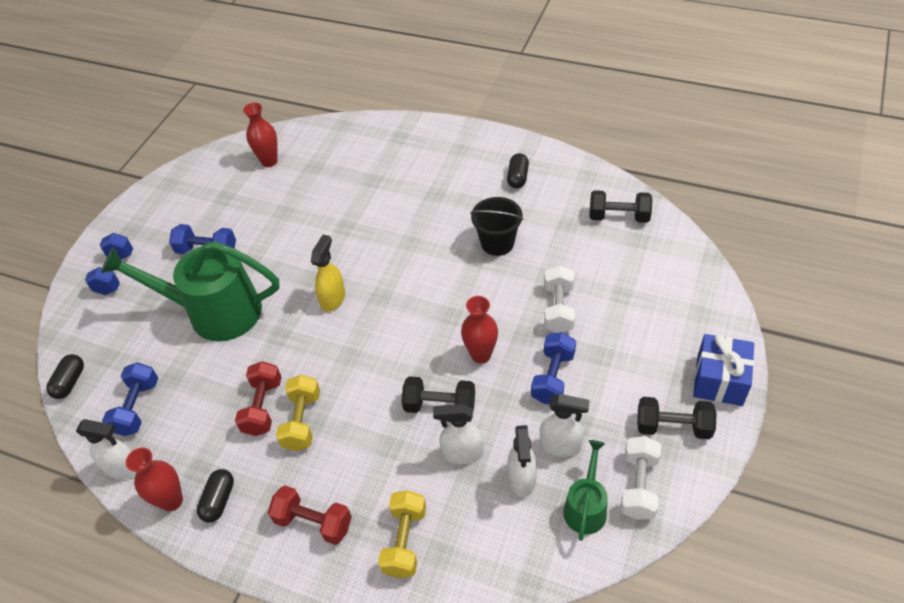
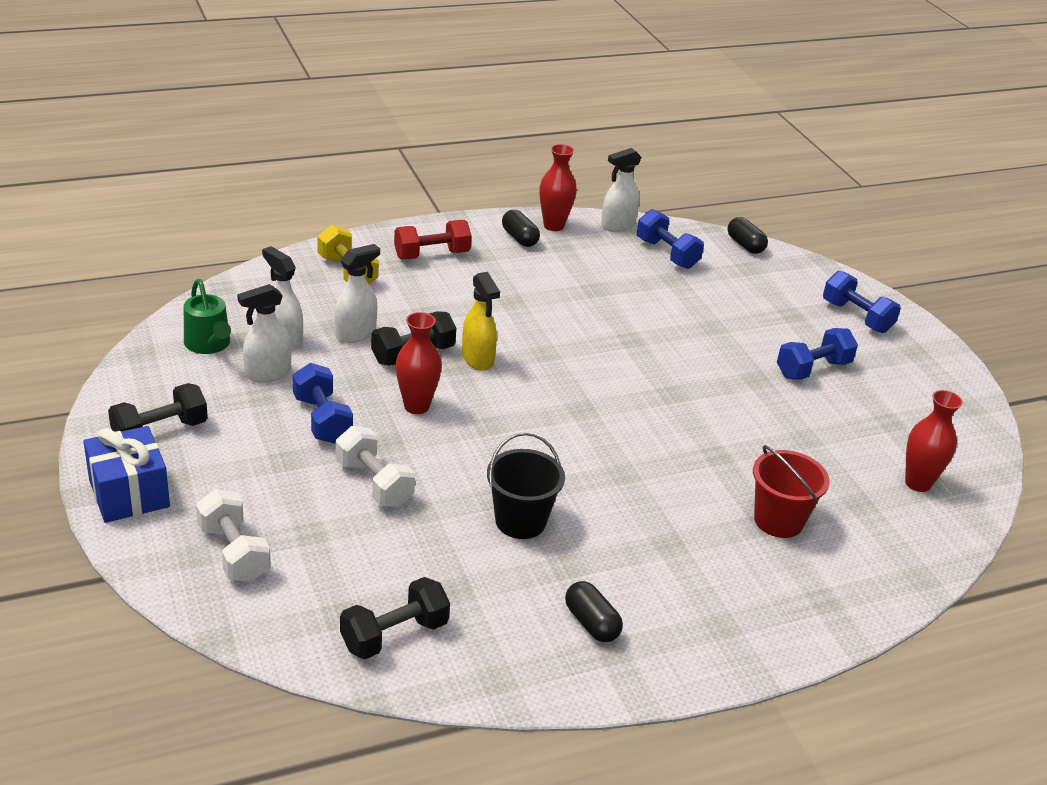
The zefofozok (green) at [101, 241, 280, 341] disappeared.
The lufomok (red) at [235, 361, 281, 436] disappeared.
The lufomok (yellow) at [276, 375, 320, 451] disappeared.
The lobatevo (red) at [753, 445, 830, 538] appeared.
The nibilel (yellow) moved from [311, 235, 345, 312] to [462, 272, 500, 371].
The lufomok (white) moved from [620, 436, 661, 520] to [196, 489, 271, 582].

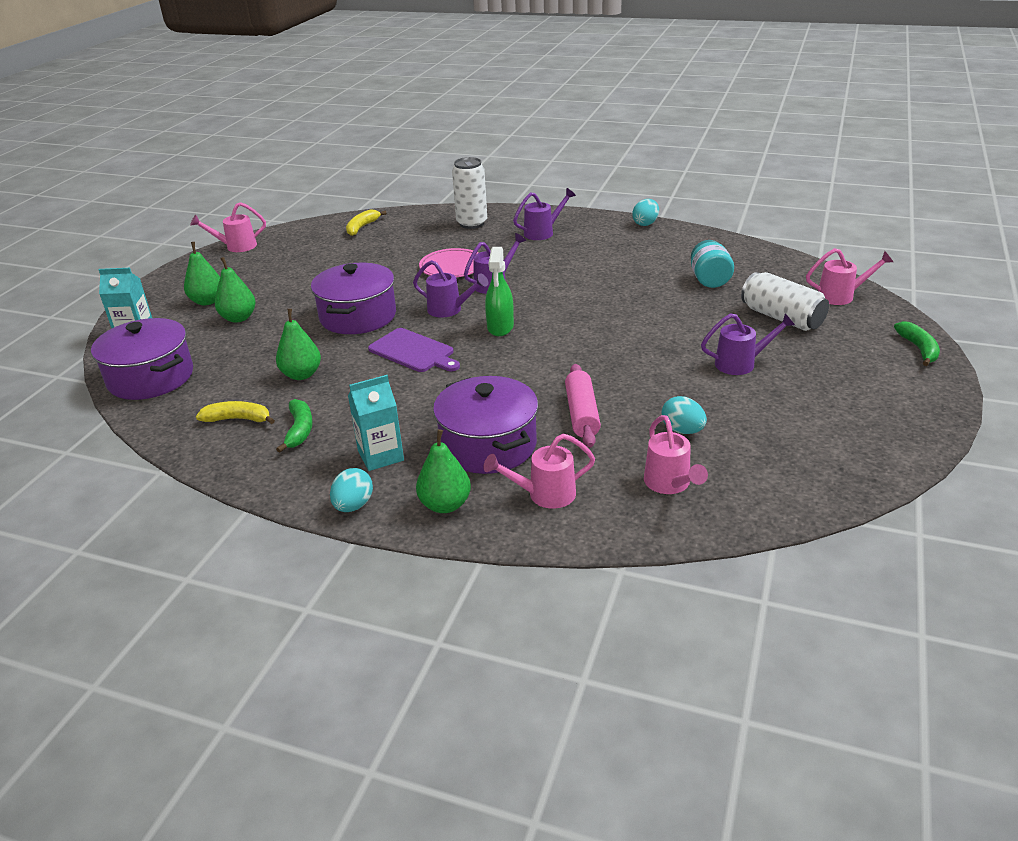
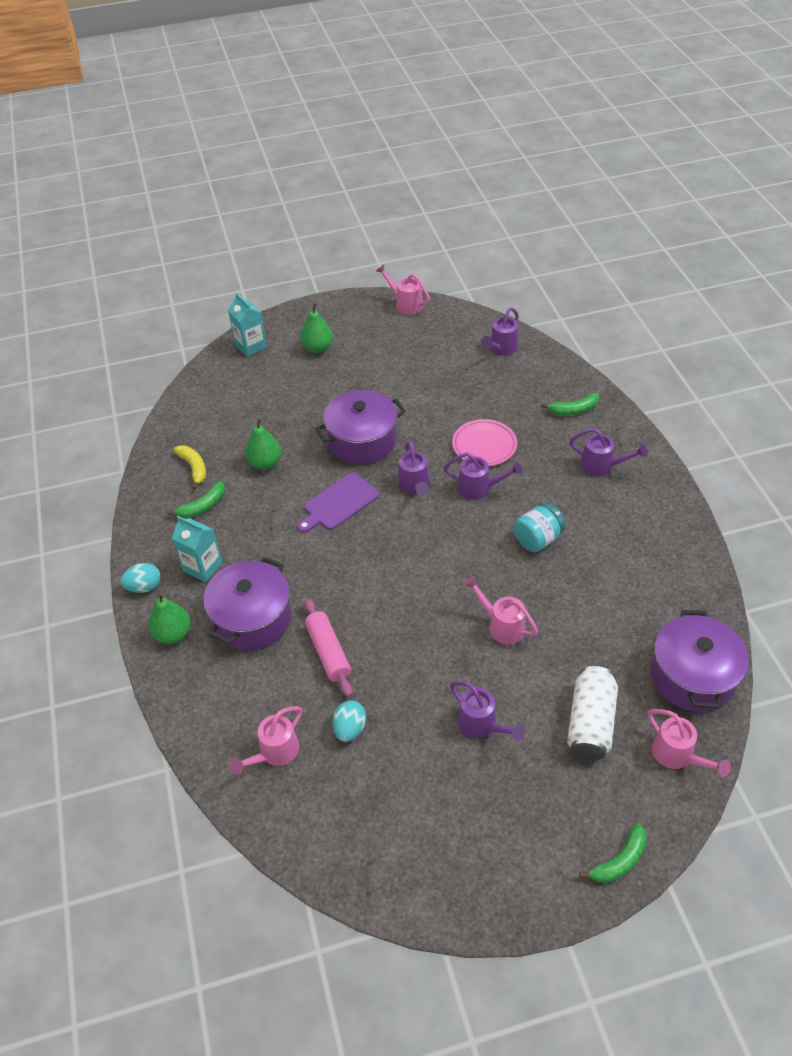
The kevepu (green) at [215, 257, 256, 323] disappeared.
The nibilel (green) at [485, 247, 514, 336] disappeared.
The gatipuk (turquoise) at [632, 199, 659, 226] disappeared.
The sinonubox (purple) moved from [91, 318, 193, 400] to [651, 610, 749, 712].
The zefofozok (pink) moved from [483, 434, 595, 509] to [464, 576, 538, 645].
The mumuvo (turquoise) moved from [691, 240, 734, 288] to [514, 503, 566, 552].
The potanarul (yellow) at [346, 209, 387, 236] was replaced by the zefofozok (purple) at [481, 307, 519, 356].
The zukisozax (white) at [452, 157, 487, 229] was replaced by the potanarul (green) at [541, 393, 599, 416].
The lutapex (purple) at [368, 328, 460, 372] turned 45 degrees clockwise.
The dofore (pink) at [565, 364, 601, 448] turned 75 degrees counterclockwise.

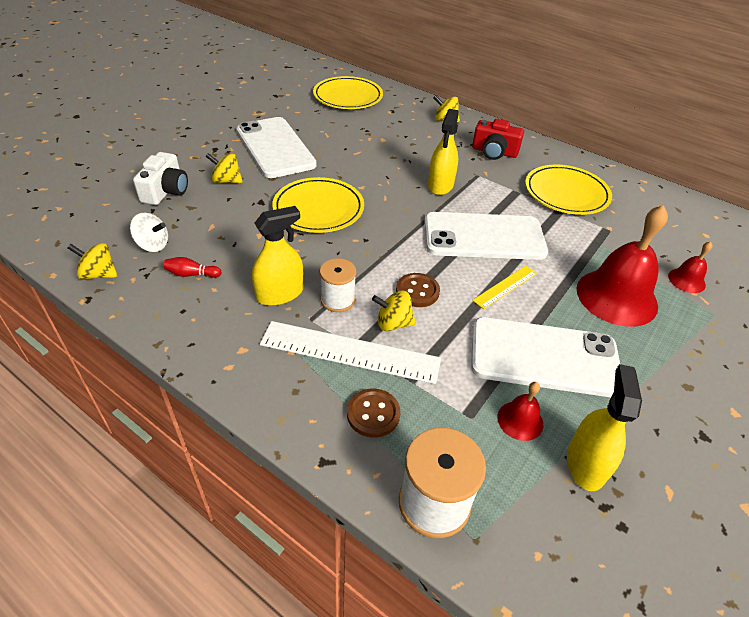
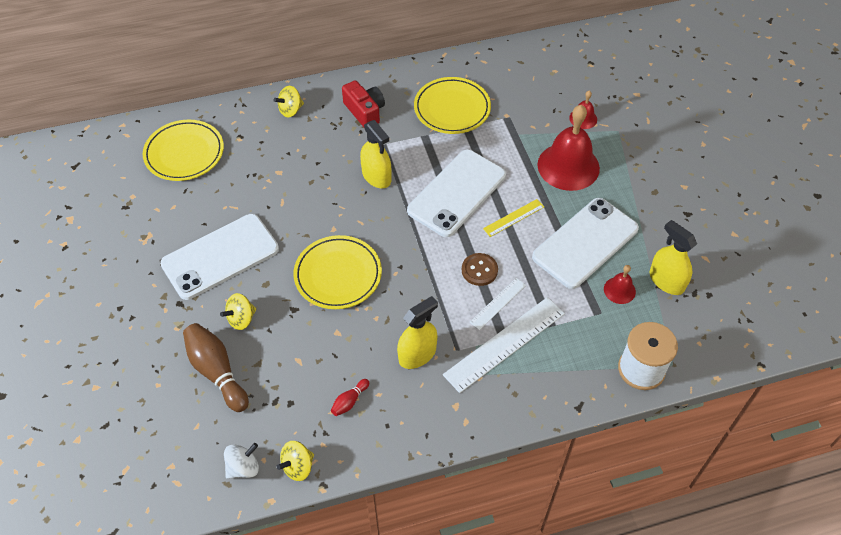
The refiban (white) at [320, 258, 356, 312] disappeared.
The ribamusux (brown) at [347, 389, 401, 438] disappeared.
The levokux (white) moved from [130, 213, 168, 252] to [224, 443, 259, 479].
The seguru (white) at [133, 152, 188, 205] was replaced by the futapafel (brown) at [183, 323, 249, 412].
The levokux (yellow) at [372, 290, 416, 331] was replaced by the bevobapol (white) at [469, 278, 526, 330].
The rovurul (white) at [236, 117, 317, 178] turned 45 degrees counterclockwise.
The nibilel (yellow) at [252, 206, 303, 306] turned 45 degrees clockwise.
The seguru (red) at [472, 119, 524, 160] turned 90 degrees counterclockwise.
The bevobapol (yellow) at [472, 265, 537, 309] turned 60 degrees clockwise.

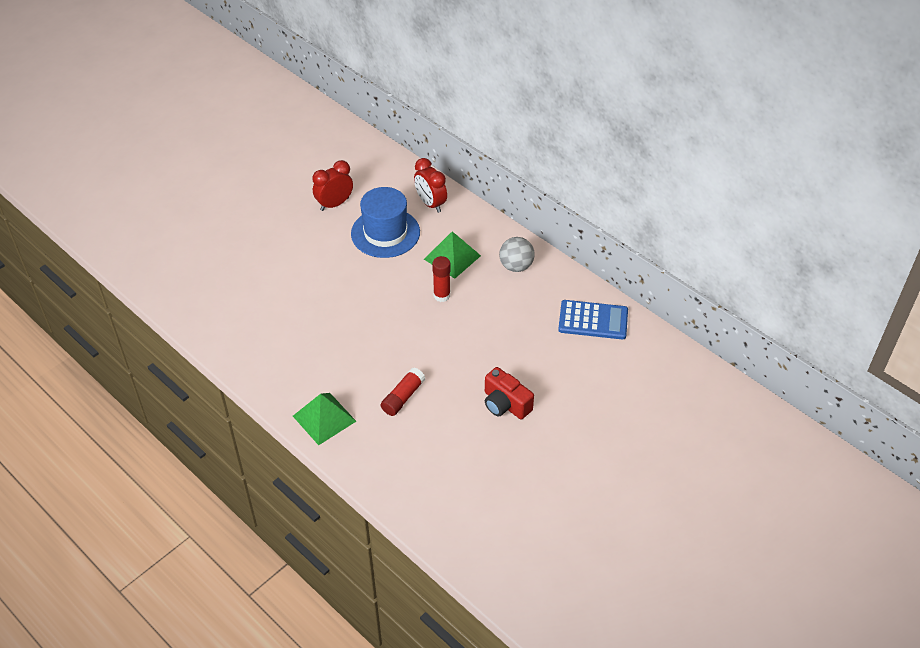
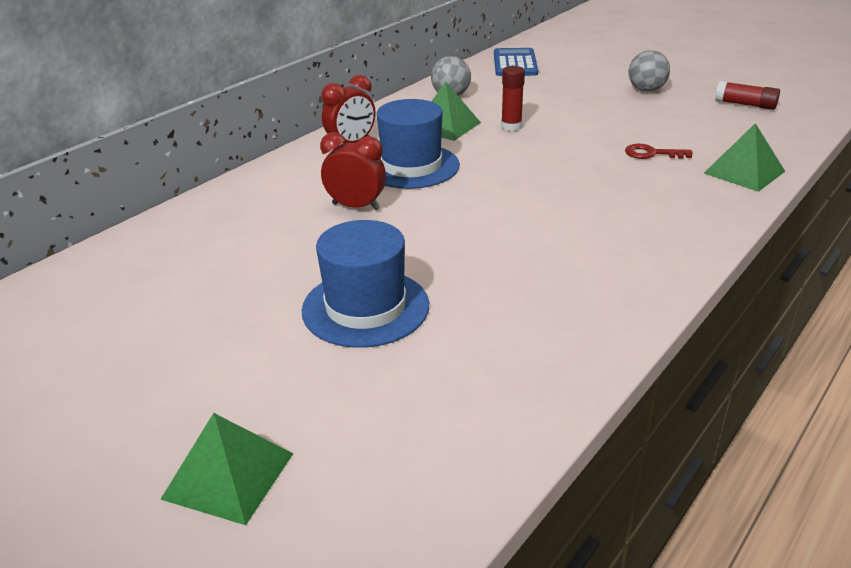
The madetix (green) at [160, 413, 293, 525] appeared.
The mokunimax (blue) at [302, 220, 429, 348] appeared.
The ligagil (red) at [625, 144, 692, 159] appeared.
The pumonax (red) moved from [381, 368, 425, 416] to [715, 81, 780, 110].
The seguru (red) at [485, 367, 534, 419] was replaced by the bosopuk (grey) at [629, 50, 670, 92].
The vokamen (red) at [312, 160, 353, 211] turned 150 degrees clockwise.

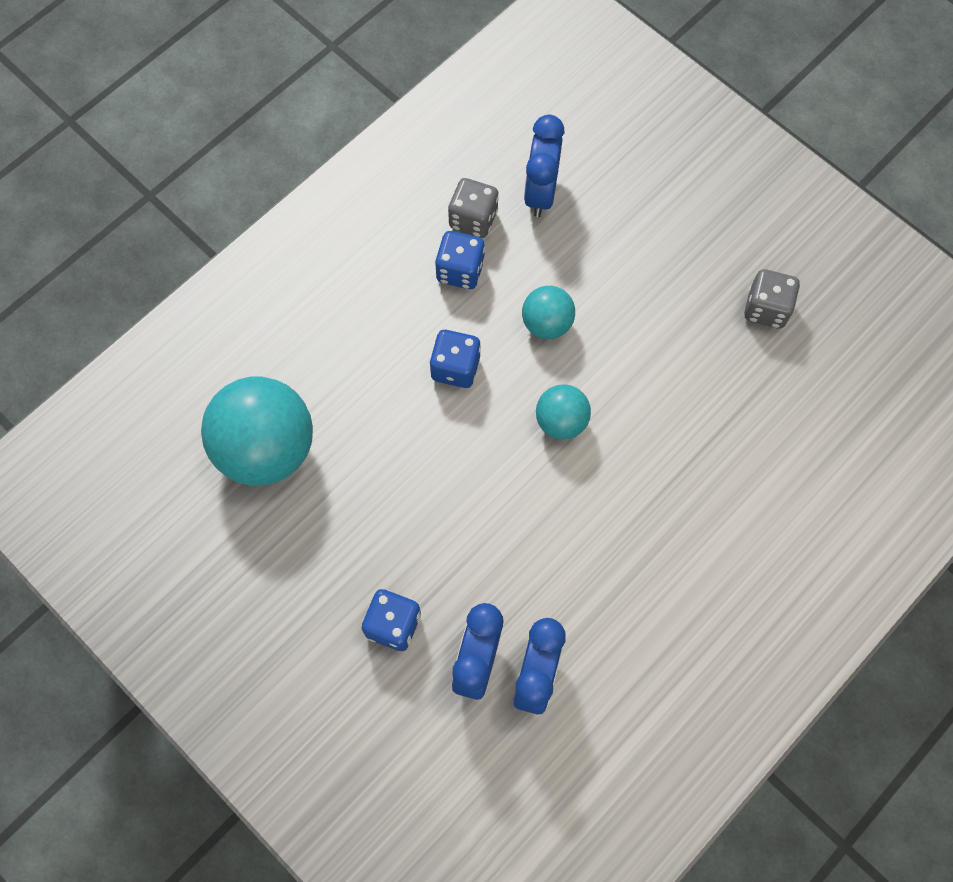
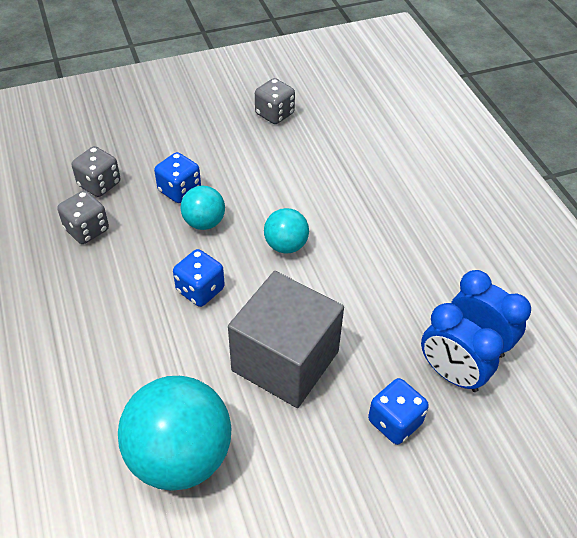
The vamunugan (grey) at [228, 271, 344, 408] appeared.
The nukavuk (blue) moved from [435, 231, 485, 289] to [154, 152, 201, 203].
The vokamen (blue) at [524, 114, 565, 217] was replaced by the nukavuk (grey) at [72, 146, 120, 197].

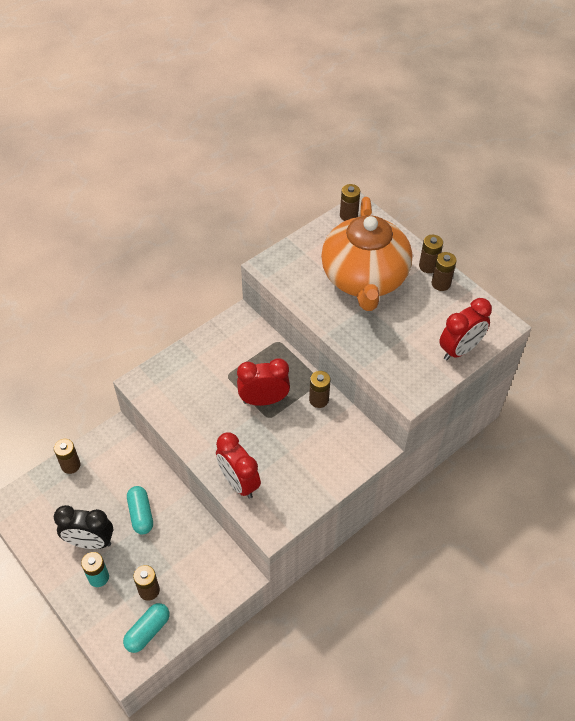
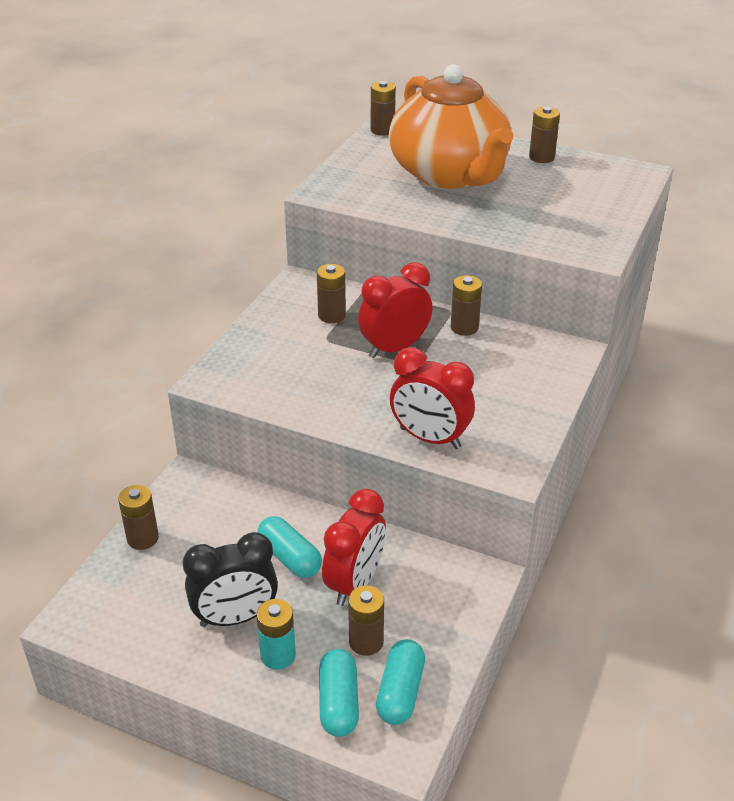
The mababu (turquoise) at [319, 649, 359, 737] appeared.
The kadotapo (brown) moved from [419, 235, 443, 273] to [317, 264, 346, 323].
The vokamen (red) moved from [439, 298, 492, 360] to [322, 489, 386, 606].

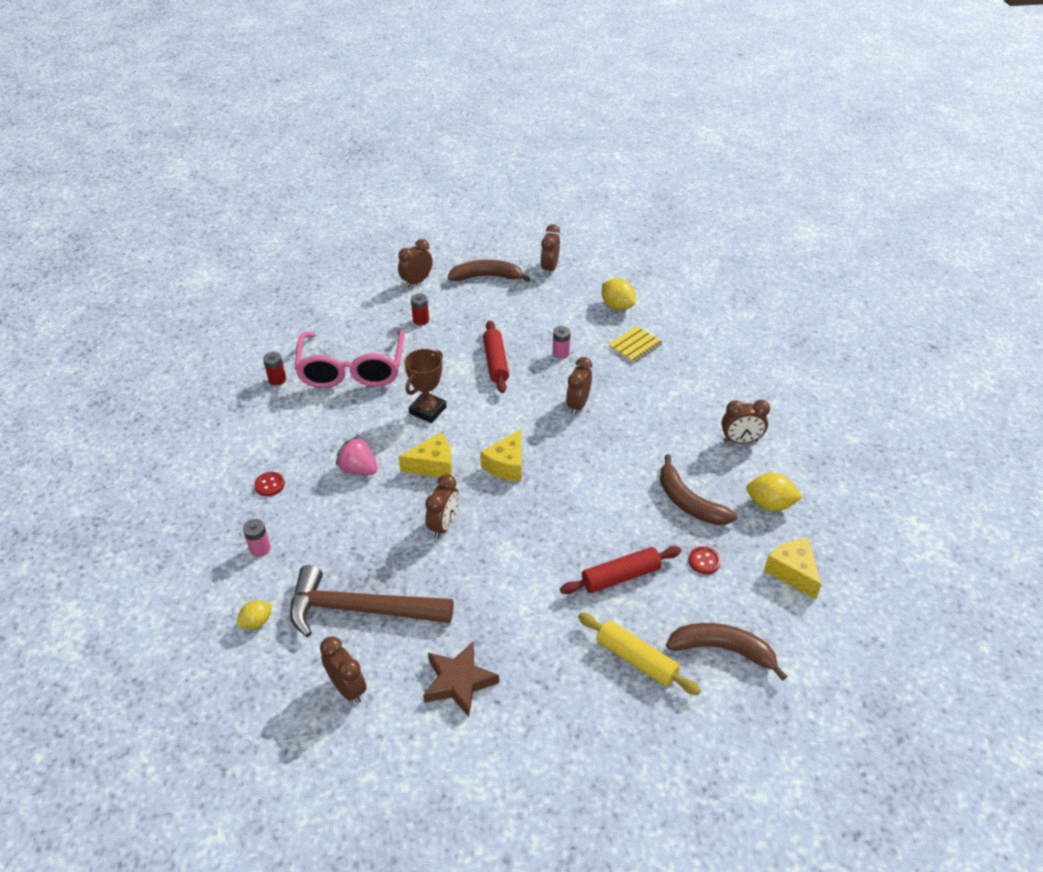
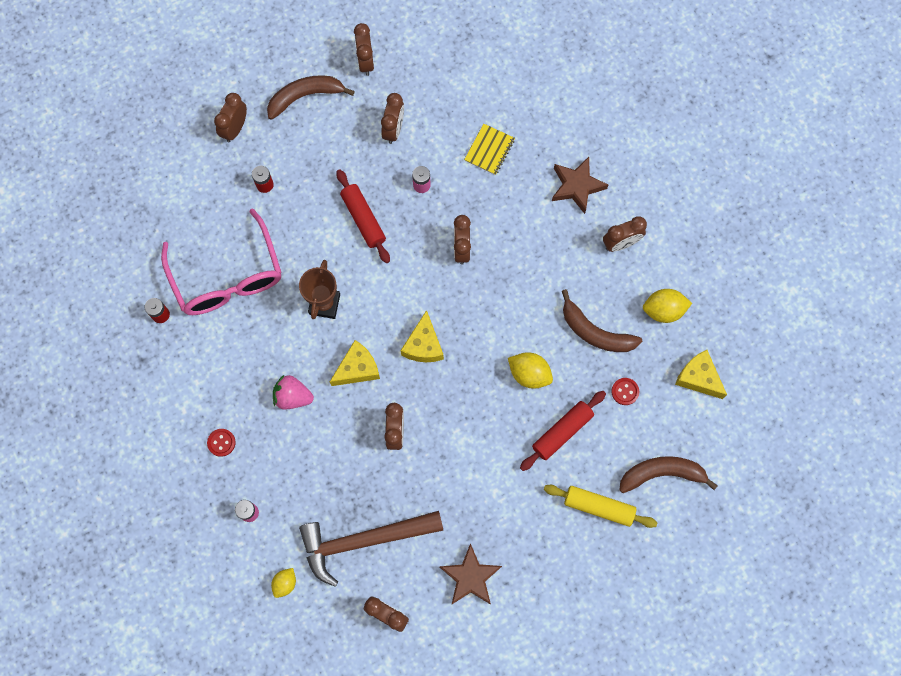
The vokamen (brown) at [381, 93, 404, 144] appeared.
The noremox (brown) at [552, 157, 608, 214] appeared.
The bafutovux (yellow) moved from [602, 278, 636, 310] to [508, 352, 553, 389].

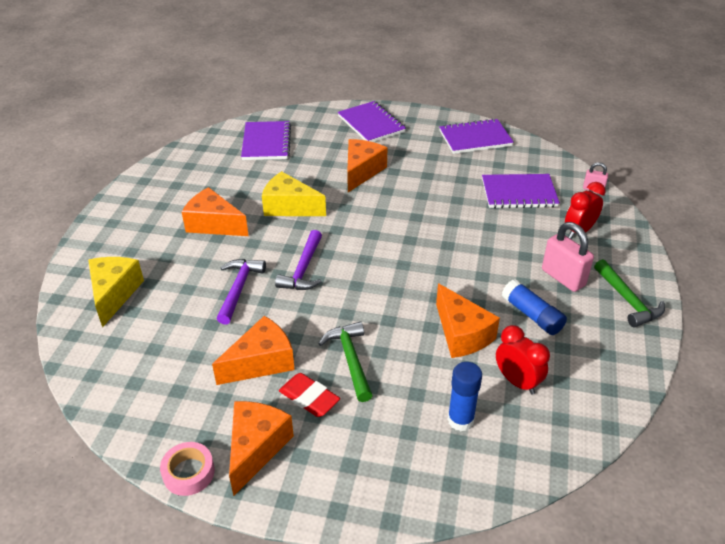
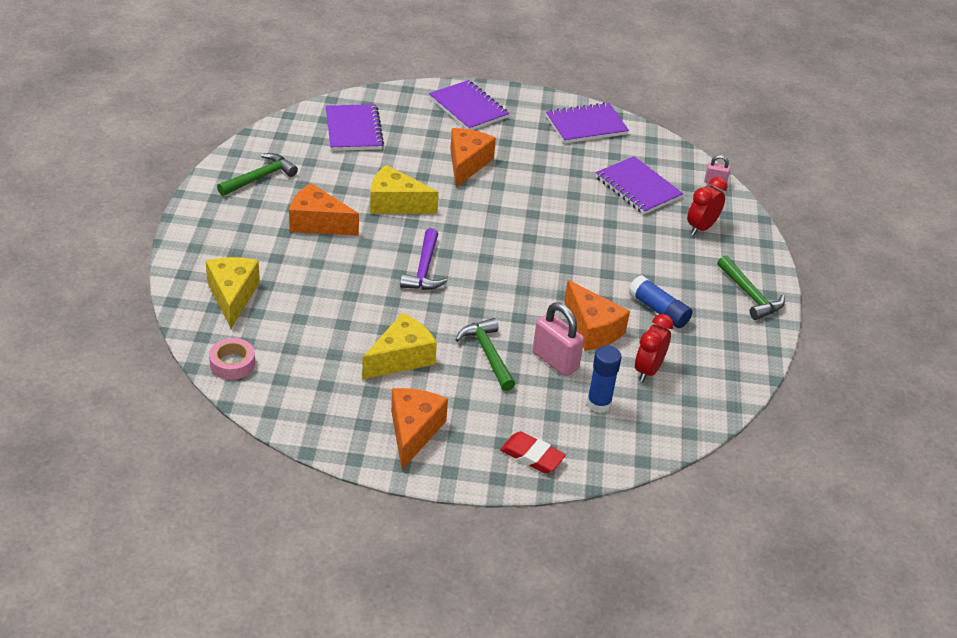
The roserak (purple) at [217, 259, 266, 325] disappeared.
The roserak (green) at [217, 153, 298, 196] appeared.
The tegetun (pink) moved from [160, 442, 215, 496] to [209, 338, 255, 380].
The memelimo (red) moved from [279, 373, 340, 417] to [500, 432, 566, 473].
The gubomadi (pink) moved from [542, 222, 594, 292] to [533, 302, 584, 376].
The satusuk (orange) at [212, 316, 295, 385] became the satusuk (yellow) at [362, 313, 437, 379].
The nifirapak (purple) at [482, 174, 560, 208] turned 60 degrees clockwise.
The vokamen (red) at [496, 325, 550, 395] turned 105 degrees counterclockwise.

